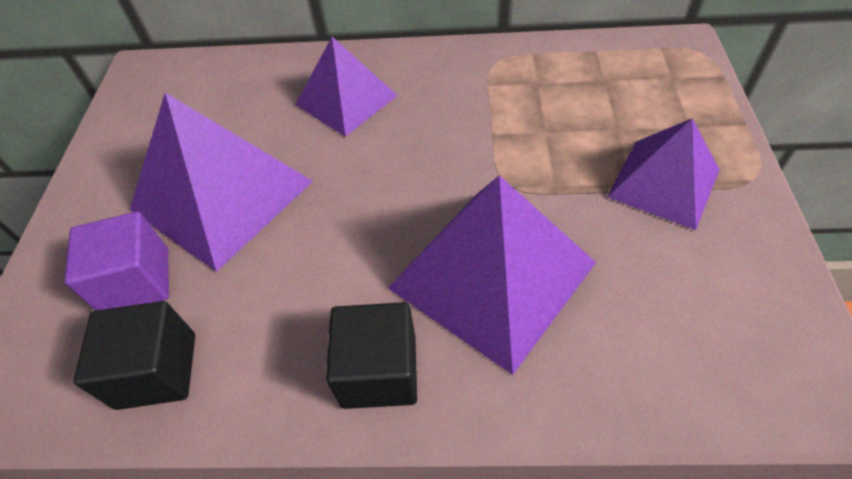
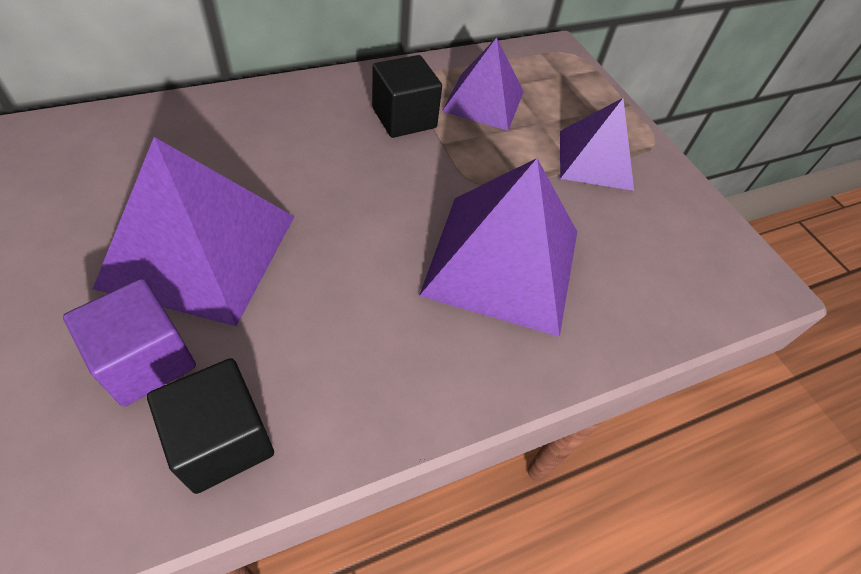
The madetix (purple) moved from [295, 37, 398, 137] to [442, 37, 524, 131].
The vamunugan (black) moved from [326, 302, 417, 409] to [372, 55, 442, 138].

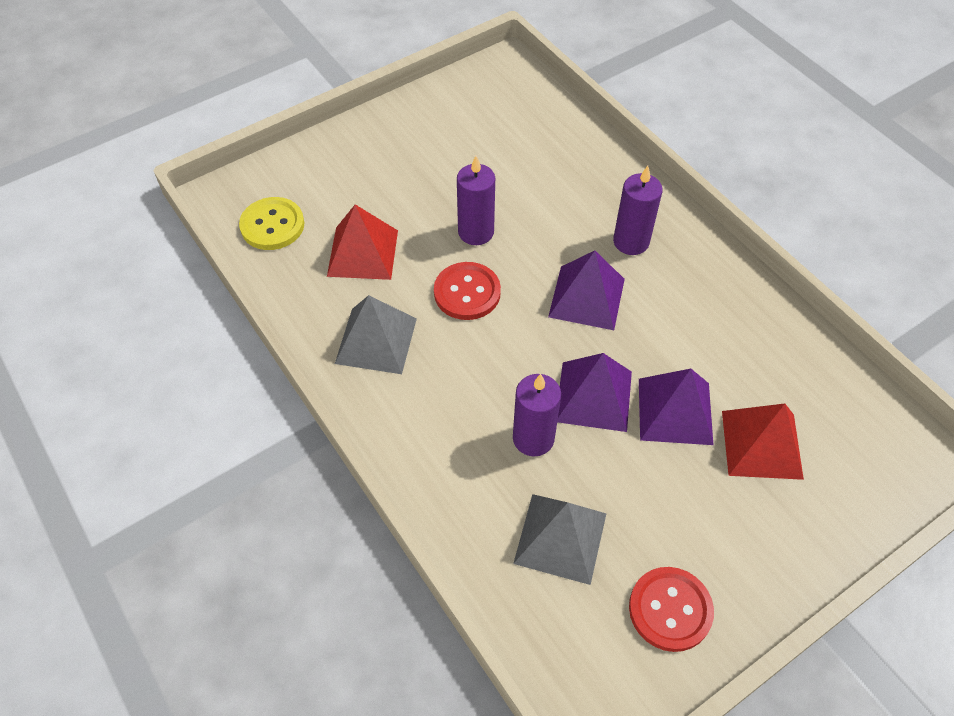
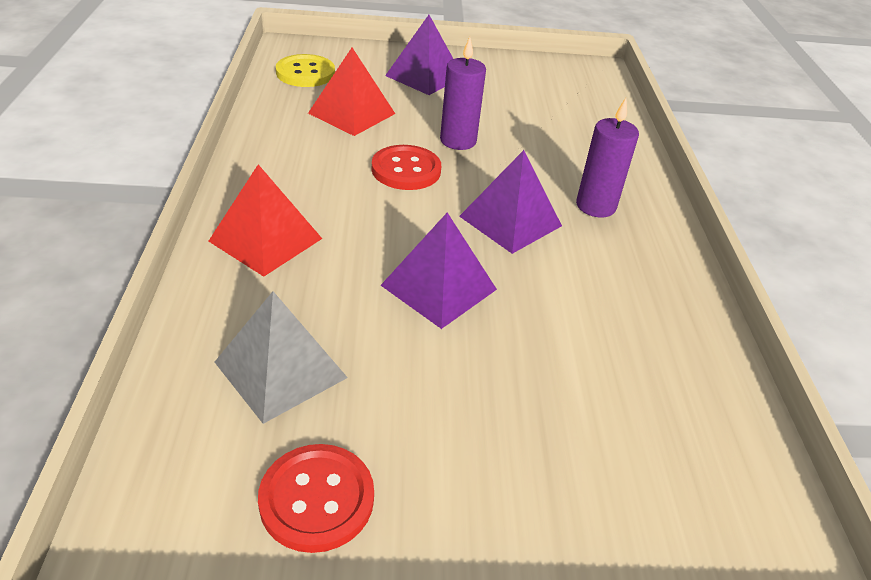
The madetix (grey) at [335, 295, 417, 374] disappeared.
The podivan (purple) at [513, 374, 561, 457] disappeared.
The madetix (purple) moved from [639, 369, 713, 445] to [385, 15, 453, 95].
The madetix (red) moved from [722, 403, 804, 480] to [209, 164, 322, 277].

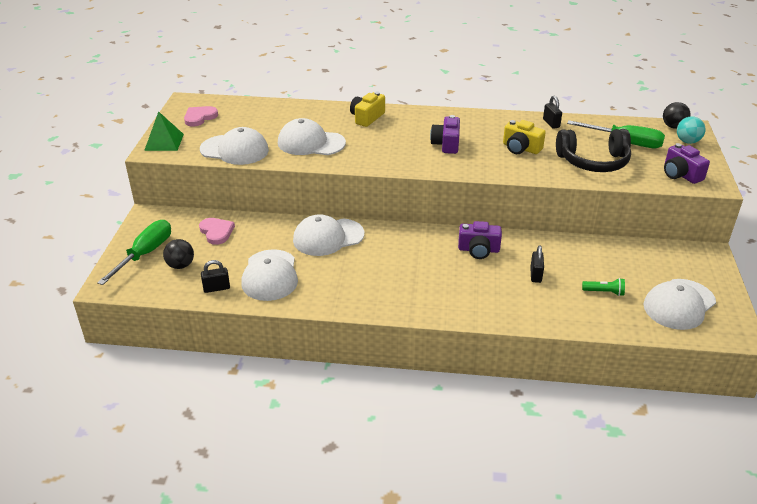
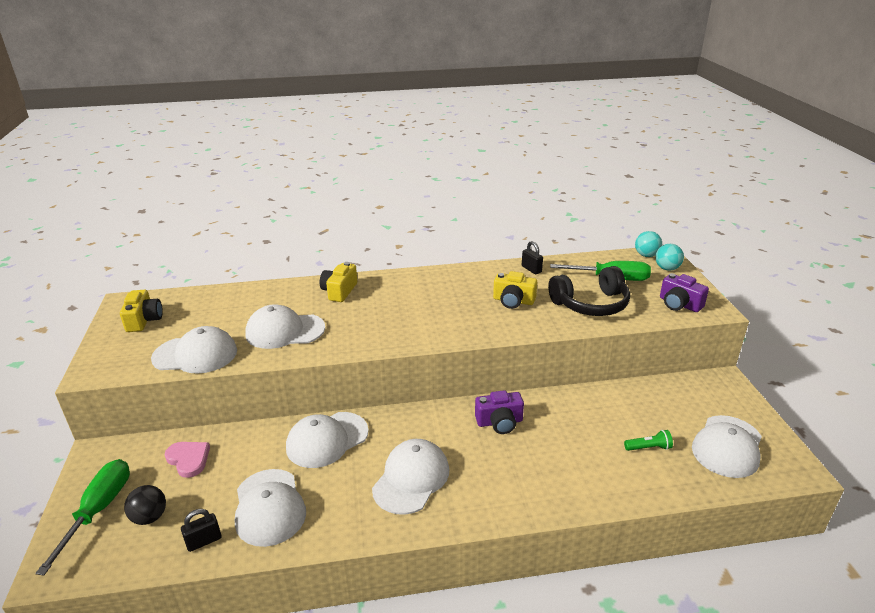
The madetix (green) at [144, 111, 184, 151] disappeared.
The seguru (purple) at [430, 115, 460, 154] disappeared.
The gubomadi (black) at [530, 246, 544, 283] disappeared.
The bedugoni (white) at [372, 439, 449, 515] appeared.
The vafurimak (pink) at [184, 106, 218, 127] was replaced by the seguru (yellow) at [120, 290, 163, 332].
The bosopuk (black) at [663, 102, 691, 129] became the bosopuk (turquoise) at [635, 231, 662, 257].

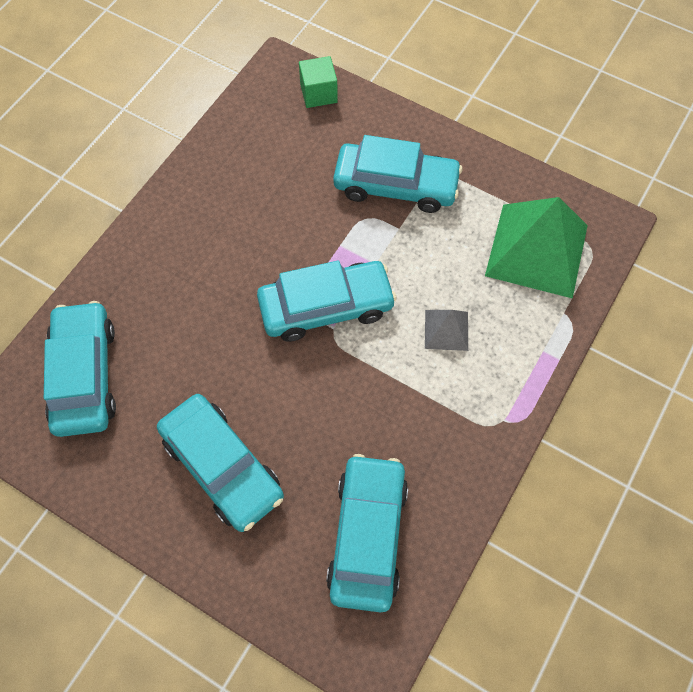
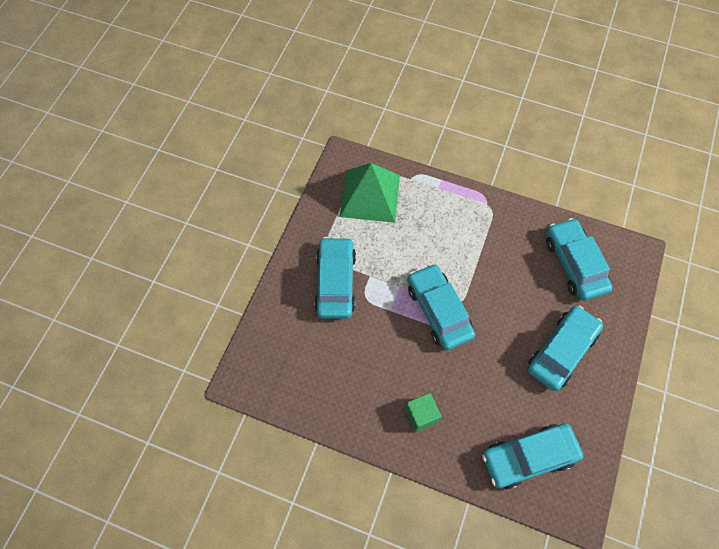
The madetix (grey) at [425, 310, 468, 351] disappeared.
The vamunugan (green) moved from [299, 56, 338, 108] to [405, 393, 441, 432].
The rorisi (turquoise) at [326, 454, 408, 613] turned 75 degrees clockwise.

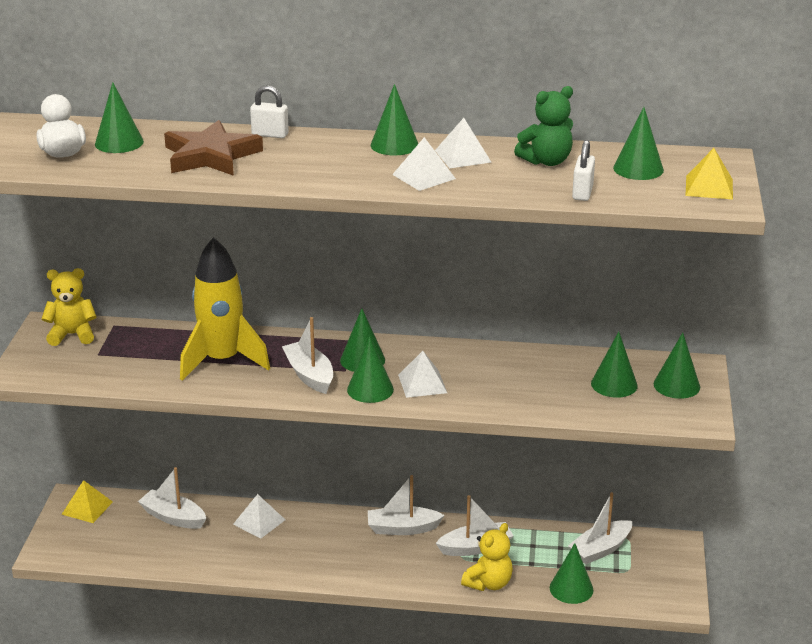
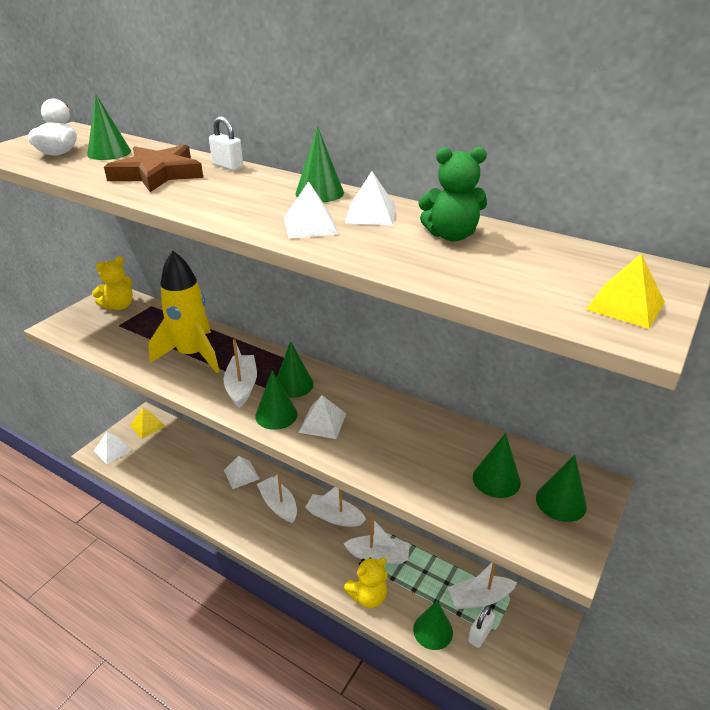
The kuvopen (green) at [613, 107, 664, 180] disappeared.
The madetix (white) at [94, 432, 132, 464] appeared.
The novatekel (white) moved from [138, 467, 206, 529] to [257, 473, 297, 523].
The gubomadi (white) moved from [572, 140, 595, 201] to [468, 605, 495, 648].
The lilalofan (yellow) at [42, 268, 96, 346] turned 120 degrees clockwise.

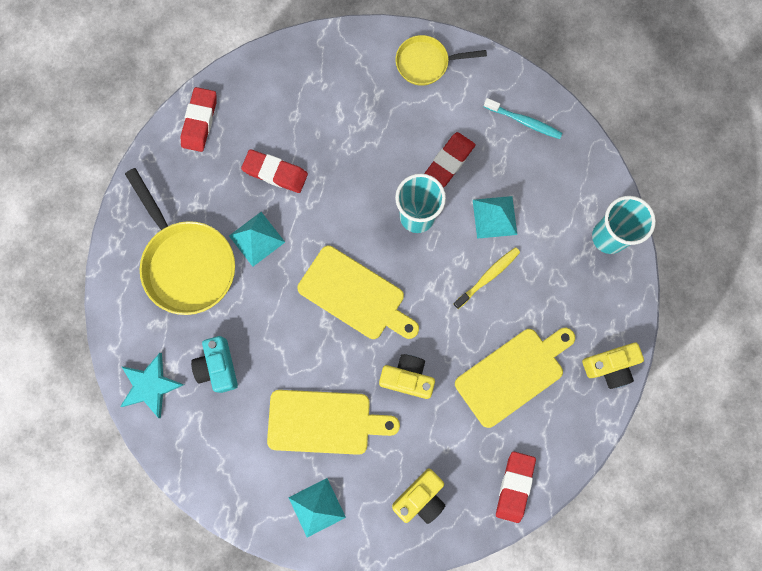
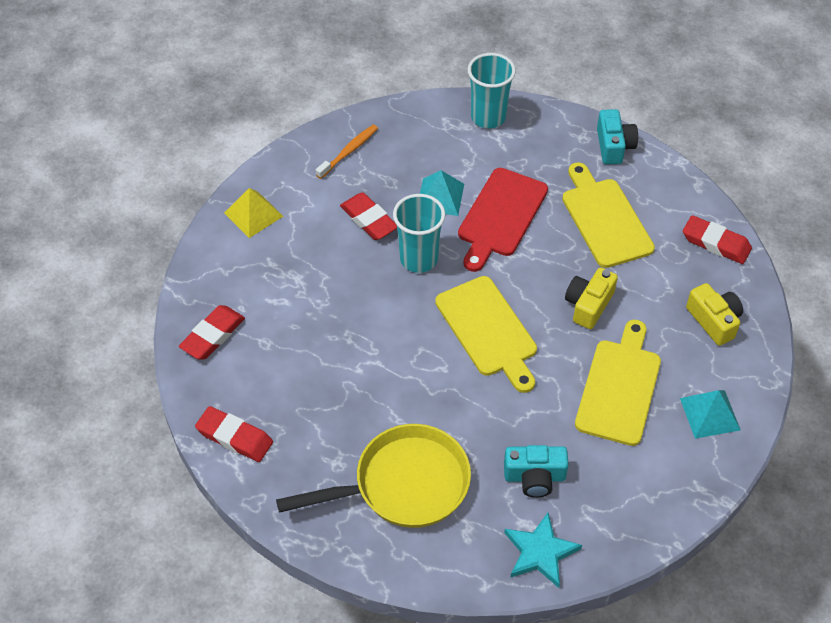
The madetix (turquoise) at [229, 212, 285, 266] disappeared.
The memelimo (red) moved from [241, 149, 308, 193] to [179, 305, 245, 359].
The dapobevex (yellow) at [396, 35, 487, 86] was replaced by the madetix (yellow) at [224, 188, 283, 238].
The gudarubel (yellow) at [453, 247, 520, 309] was replaced by the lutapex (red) at [458, 168, 548, 272].
The gudarubel (turquoise) at [484, 98, 562, 139] became the gudarubel (orange) at [316, 125, 378, 179].
The seguru (yellow) at [582, 343, 644, 389] became the seguru (turquoise) at [597, 109, 638, 165].
The lutapex (yellow) at [297, 246, 419, 339] turned 105 degrees clockwise.

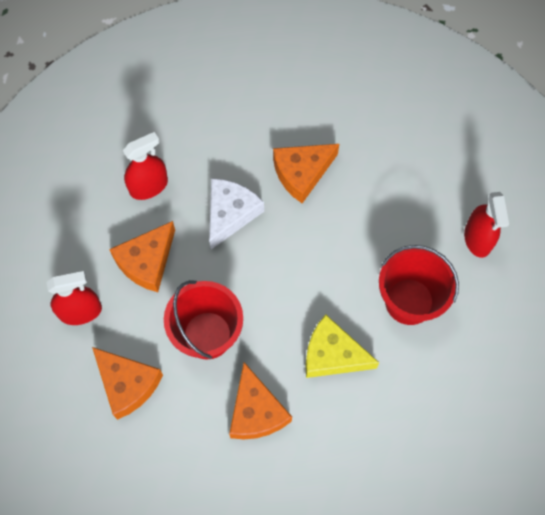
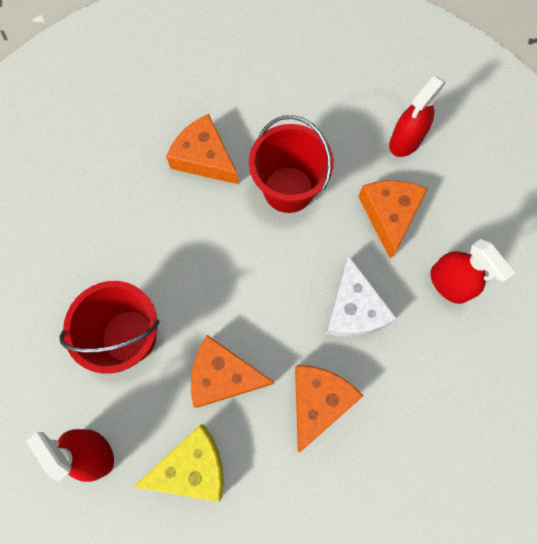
The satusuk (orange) moved from [92, 347, 163, 420] to [191, 335, 274, 408].
The satusuk (yellow) moved from [305, 314, 379, 378] to [133, 424, 224, 502].
The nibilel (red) at [123, 132, 168, 200] turned 60 degrees counterclockwise.

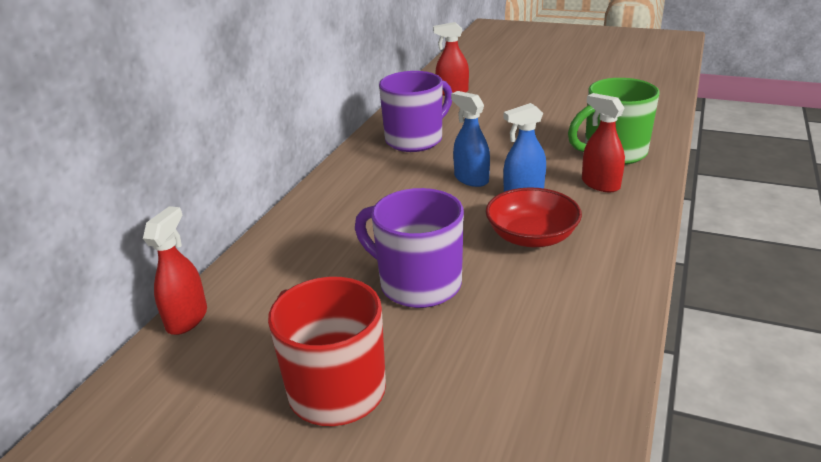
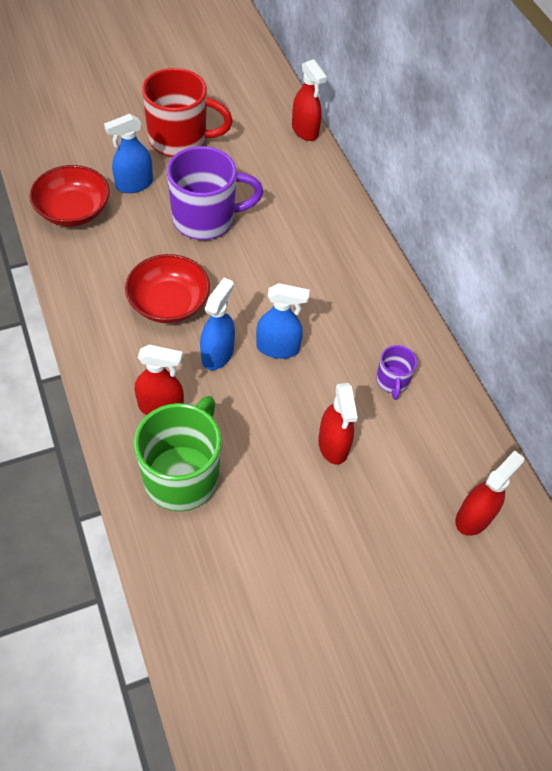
The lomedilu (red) at [29, 165, 110, 227] appeared.
The nibilel (blue) at [104, 114, 153, 193] appeared.
The nibilel (red) at [318, 383, 358, 465] appeared.
The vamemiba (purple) at [379, 71, 452, 152] changed to 0.49 times the size.

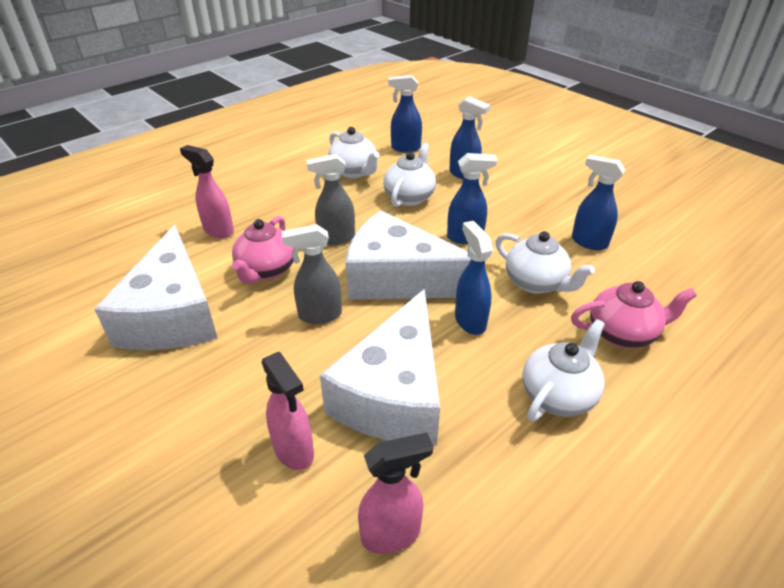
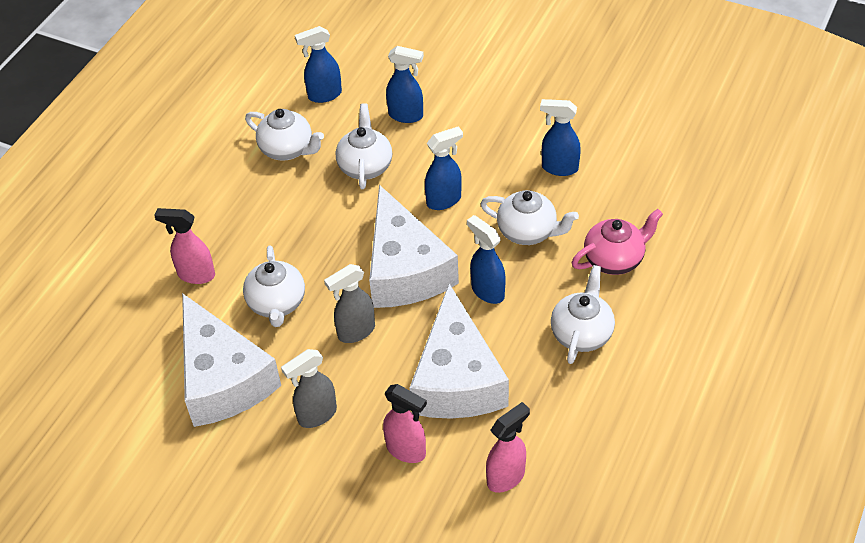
The nibilel (grey) moved from [306, 154, 355, 245] to [281, 349, 337, 428].
The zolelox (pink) at [232, 216, 294, 284] became the zolelox (white) at [243, 245, 305, 327].
The satusuk (white) at [345, 210, 471, 300] turned 105 degrees counterclockwise.

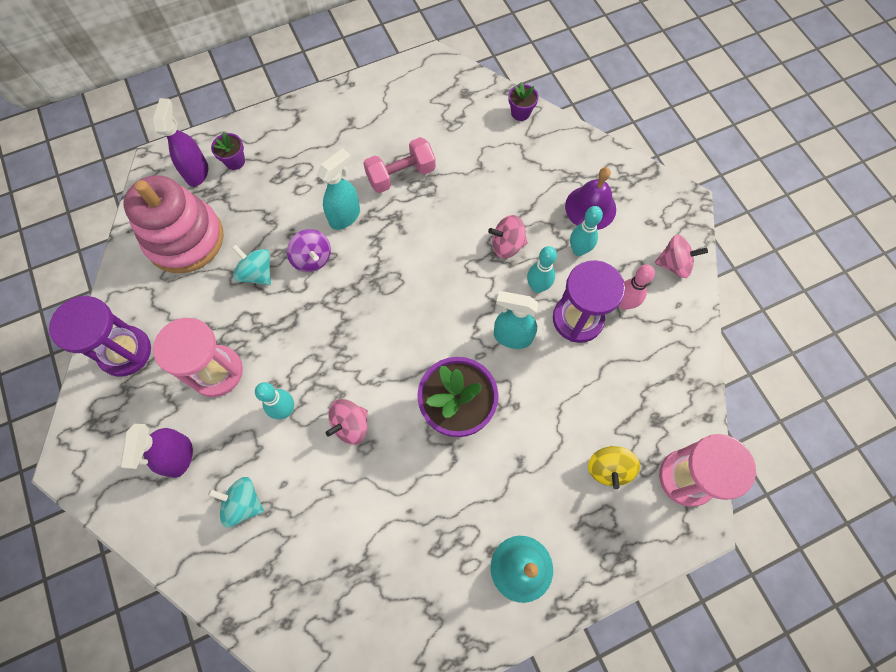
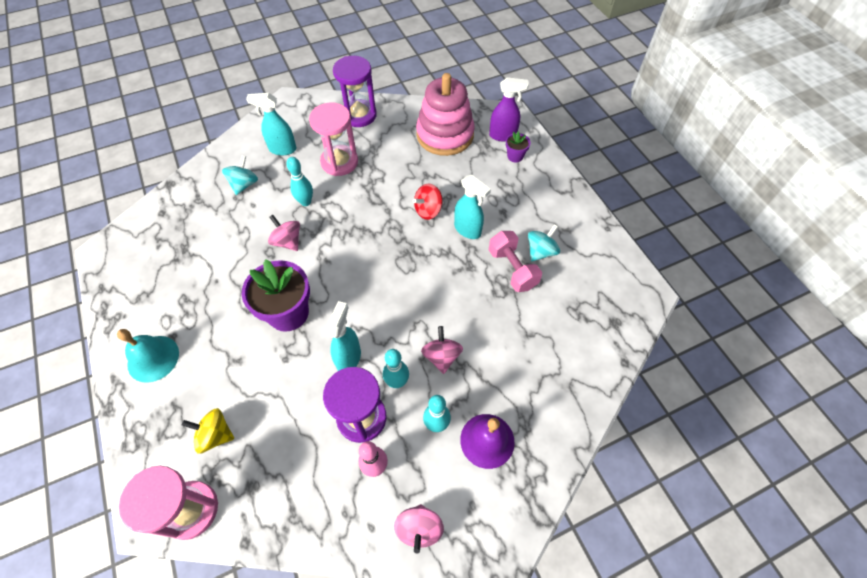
The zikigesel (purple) at [509, 82, 539, 121] disappeared.
The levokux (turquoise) moved from [231, 244, 271, 285] to [528, 224, 560, 262].
The nibilel (purple) at [120, 424, 193, 478] became the nibilel (turquoise) at [246, 93, 297, 155].
The levokux (purple) at [287, 229, 331, 272] became the levokux (red) at [413, 184, 443, 220].

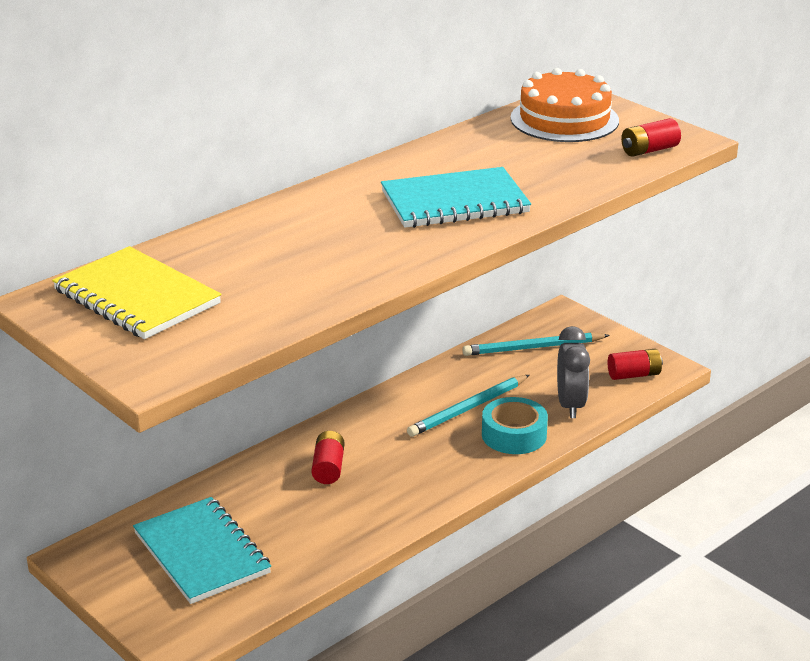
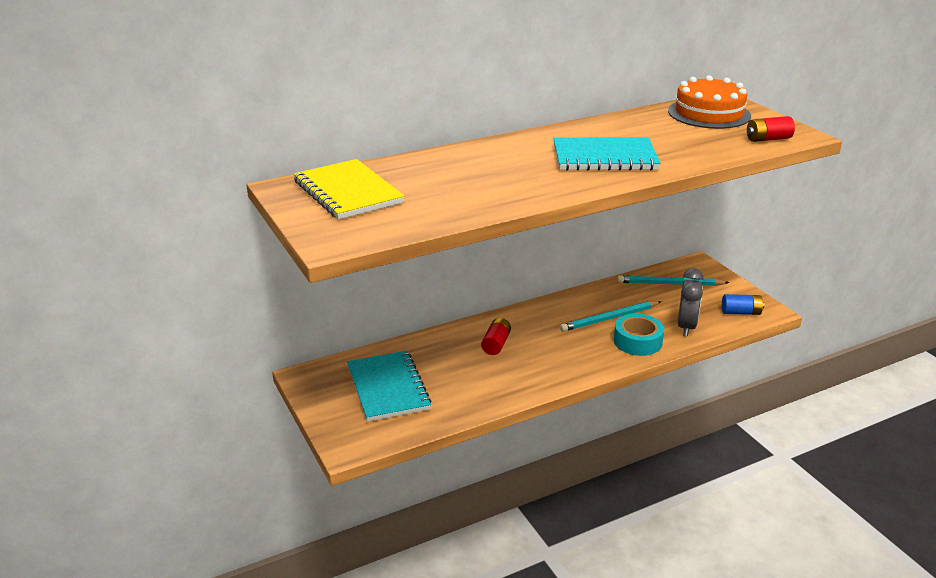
The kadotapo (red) at [608, 349, 663, 380] became the kadotapo (blue) at [722, 294, 764, 315].

